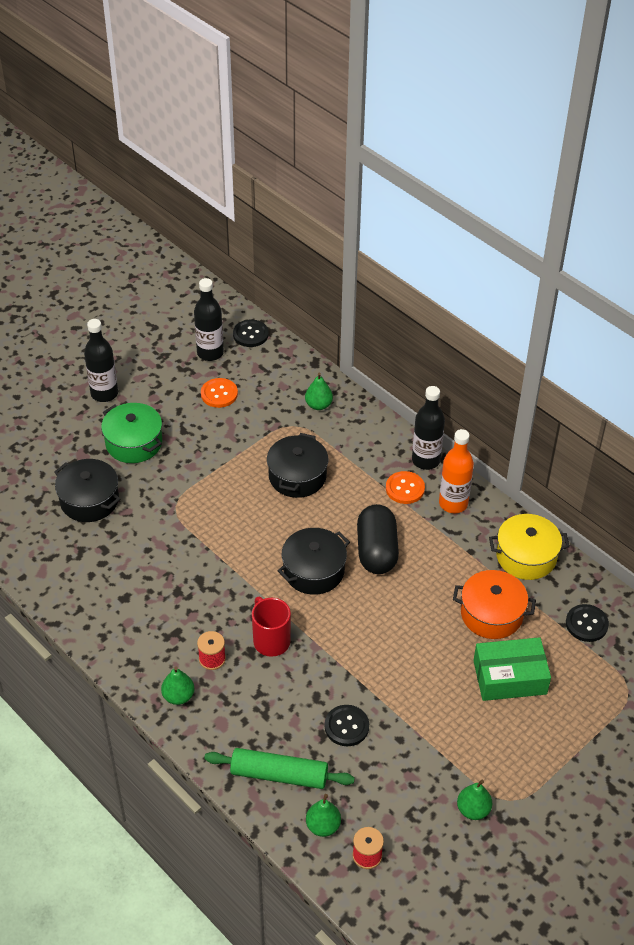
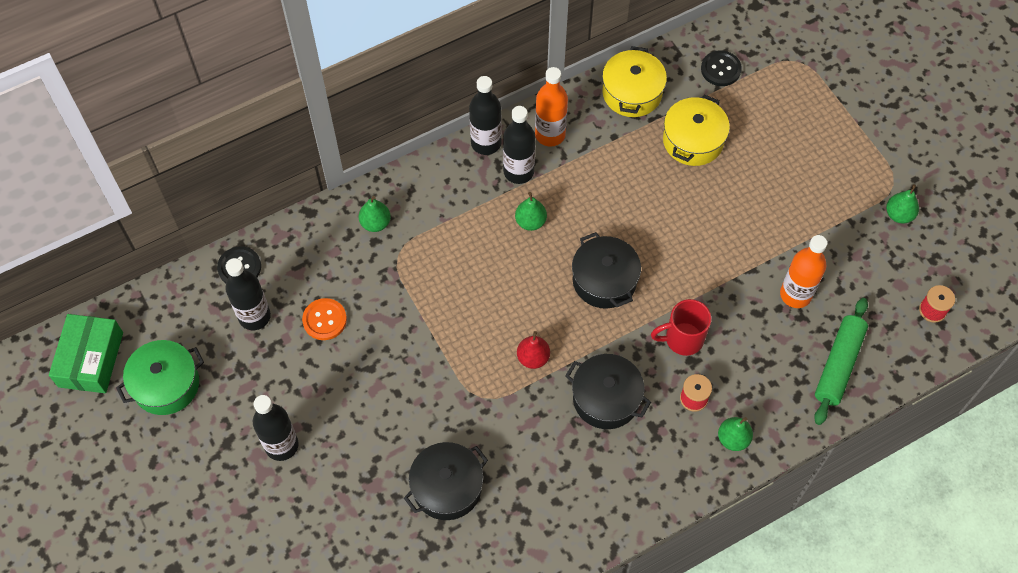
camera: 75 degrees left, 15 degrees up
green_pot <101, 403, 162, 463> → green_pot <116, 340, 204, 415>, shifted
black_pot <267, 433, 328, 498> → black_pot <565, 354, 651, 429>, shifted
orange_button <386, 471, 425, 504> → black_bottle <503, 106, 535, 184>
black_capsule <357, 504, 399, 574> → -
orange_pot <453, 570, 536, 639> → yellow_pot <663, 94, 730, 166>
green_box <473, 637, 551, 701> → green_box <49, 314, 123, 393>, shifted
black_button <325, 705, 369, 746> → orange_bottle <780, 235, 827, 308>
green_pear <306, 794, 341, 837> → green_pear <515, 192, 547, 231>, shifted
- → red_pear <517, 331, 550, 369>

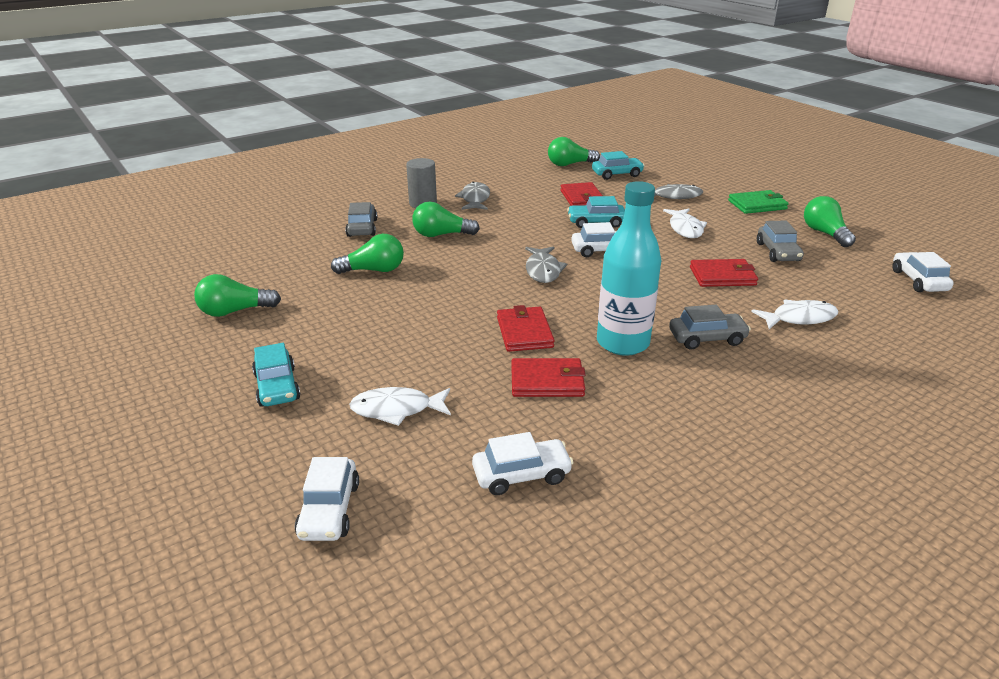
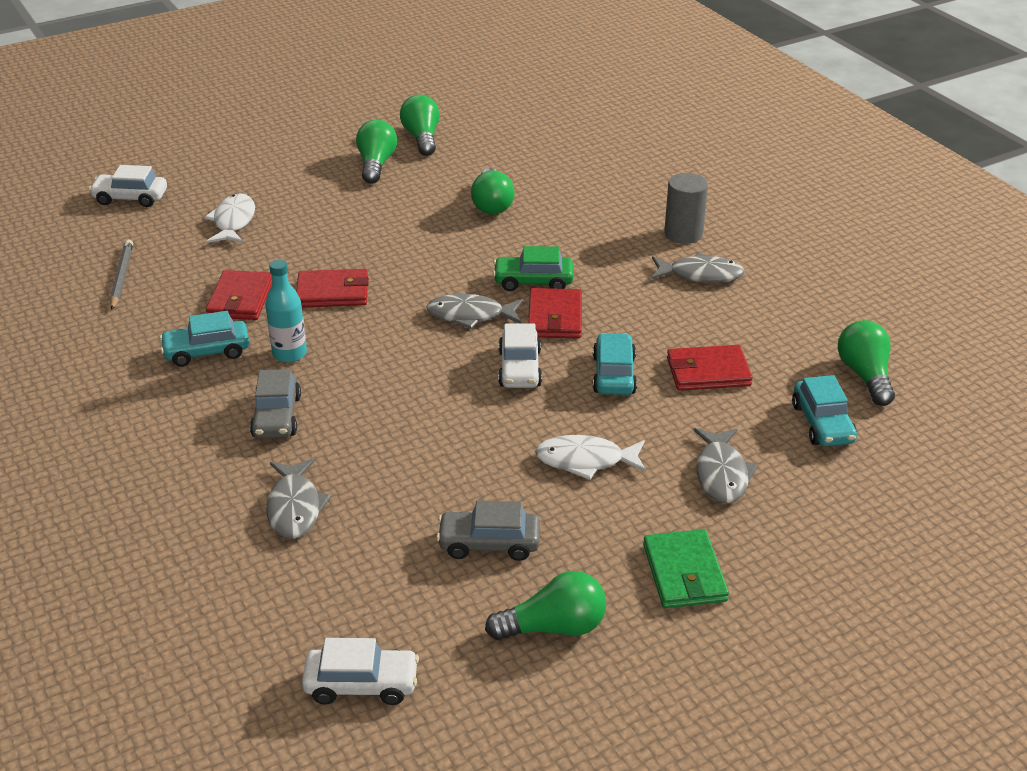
camera: 95 degrees right, 5 degrees up
turquoise_bottle <597, 181, 661, 356> → turquoise_bottle <265, 260, 307, 363>, x0.58
grey_car <345, 202, 377, 237> → -
green_light_bulb <412, 202, 480, 237> → green_light_bulb <356, 119, 397, 184>, shifted
red_wallet <690, 259, 758, 287> → red_wallet <528, 288, 582, 339>, shifted
white_fish <751, 300, 839, 329> → grey_fish <266, 458, 331, 539>
turquoise_car <252, 343, 300, 407> → turquoise_car <160, 311, 249, 367>, shifted
white_car <472, 432, 574, 495> → grey_pencil <110, 239, 133, 310>
- → green_car <493, 246, 574, 291>

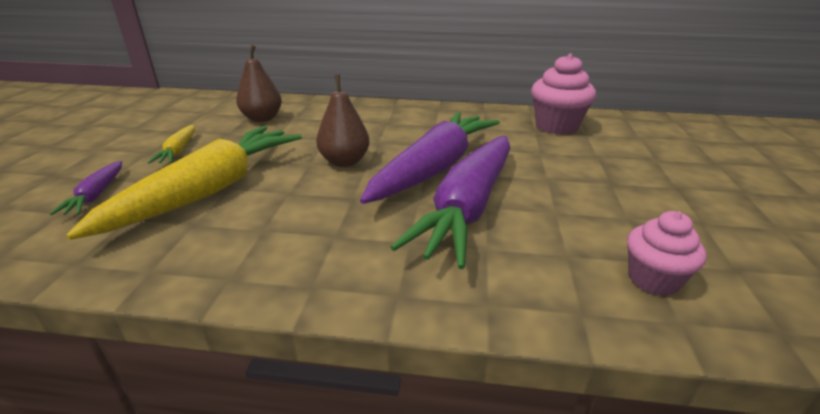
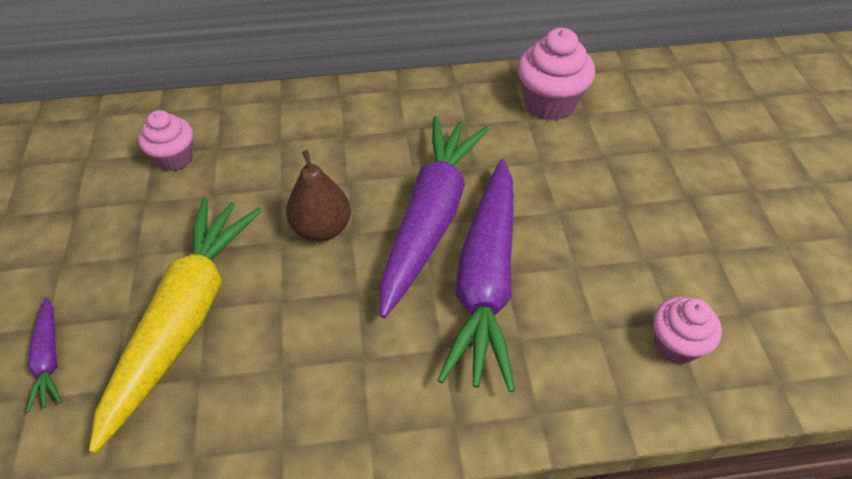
camera: 15 degrees left, 20 degrees up
brown_pear <236, 45, 282, 122> → pink_cupcake <138, 110, 193, 171>
yellow_carrot <148, 125, 195, 164> → -

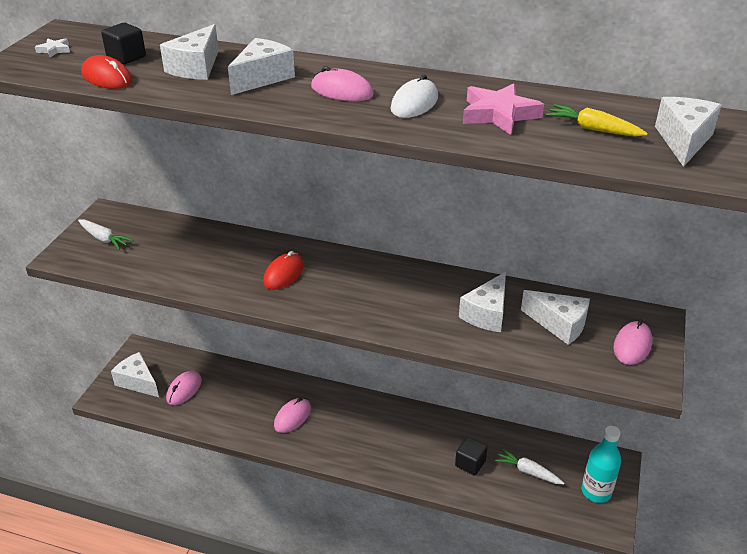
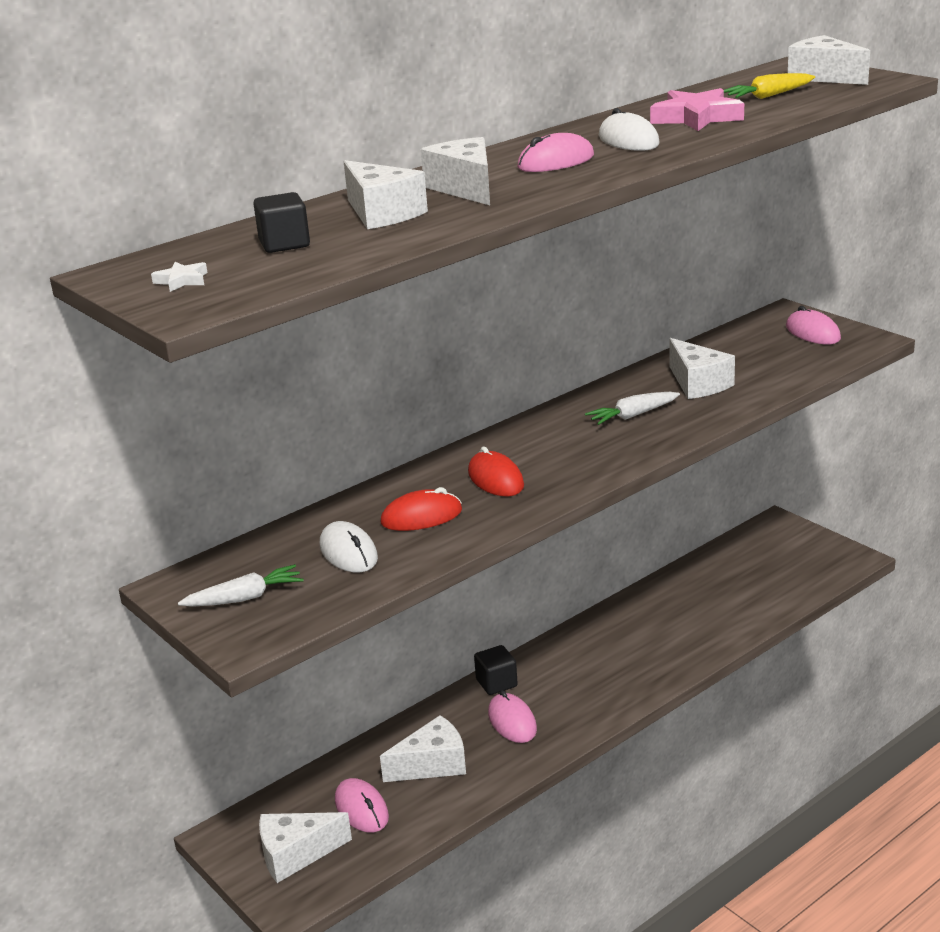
camera: 55 degrees left, 10 degrees down
red_mouse <81, 55, 132, 89> → red_mouse <381, 487, 462, 531>, shifted
white_cheese <521, 290, 590, 345> → white_cheese <380, 715, 466, 782>, shifted
turquoise_bottle <582, 426, 621, 503> → -
black_cube <455, 437, 487, 475> → black_cube <474, 645, 518, 695>, shifted
white_carrot <495, 448, 564, 485> → white_carrot <585, 392, 680, 425>, shifted
- → white_mouse <320, 521, 378, 572>

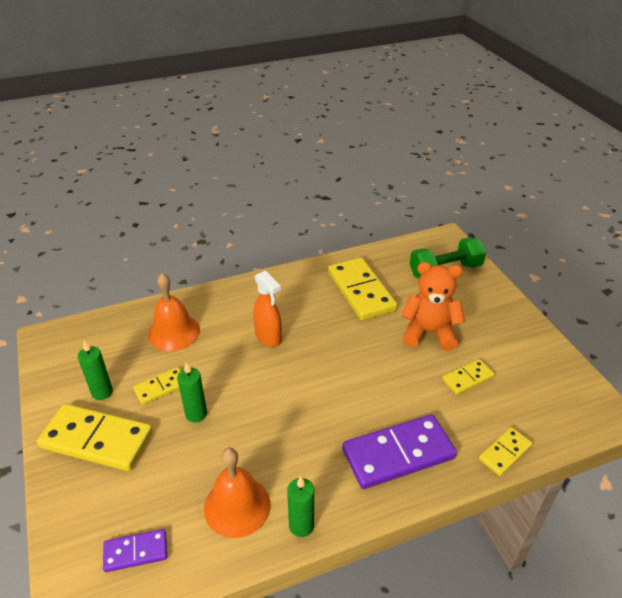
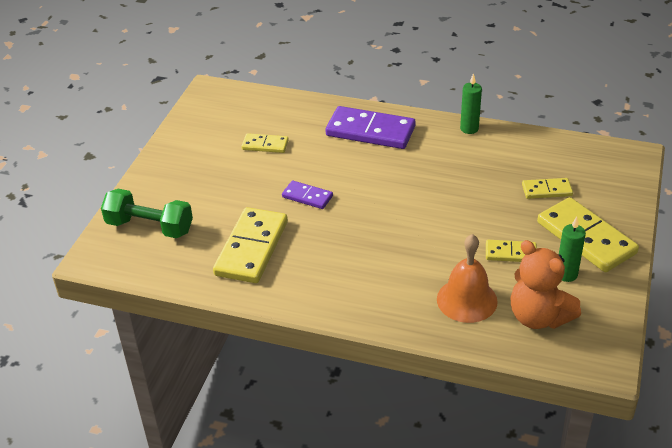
camera: 140 degrees left, 0 degrees up
orange_teddy_bear <401, 262, 465, 351> → orange_teddy_bear <510, 240, 581, 329>, shifted
orange_spray_bottle <253, 270, 282, 347> → -
green_candle <177, 362, 207, 422> → -
yellow_domino <479, 427, 533, 476> → yellow_domino <522, 178, 573, 199>, shifted
orange_bell <204, 448, 270, 538> → -
purple_domino <103, 529, 167, 572> → purple_domino <282, 181, 333, 209>, shifted

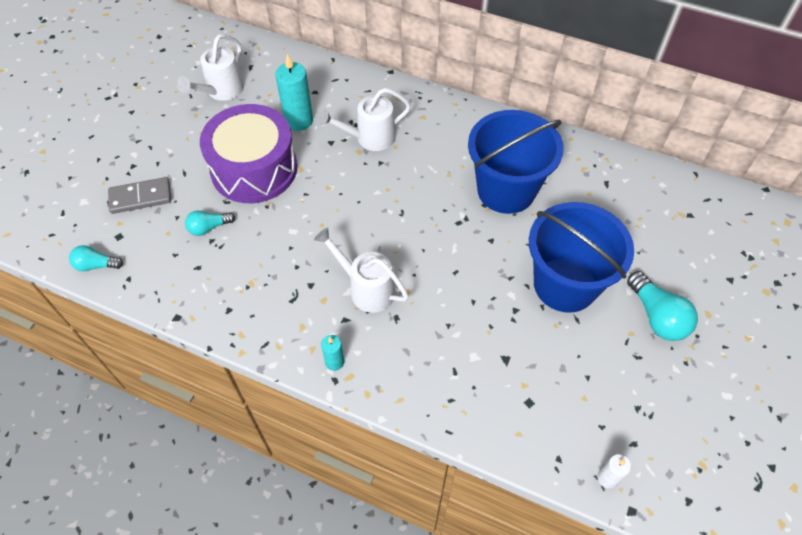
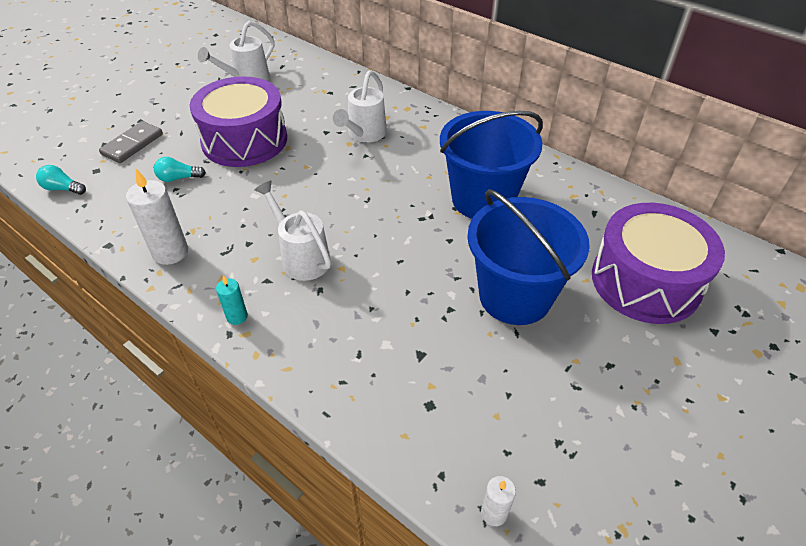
camera: 15 degrees right, 10 degrees down
turquoise_candle <275, 54, 313, 131> → -
white_watering_can <318, 88, 411, 151> → white_watering_can <333, 71, 387, 143>, 60 degrees counterclockwise
grey_domino <108, 177, 171, 214> → grey_domino <99, 121, 163, 163>, 60 degrees counterclockwise
turquoise_light_bulb <627, 271, 698, 341> → -
- → white_candle <126, 169, 188, 265>
- → purple_drum <592, 203, 725, 324>

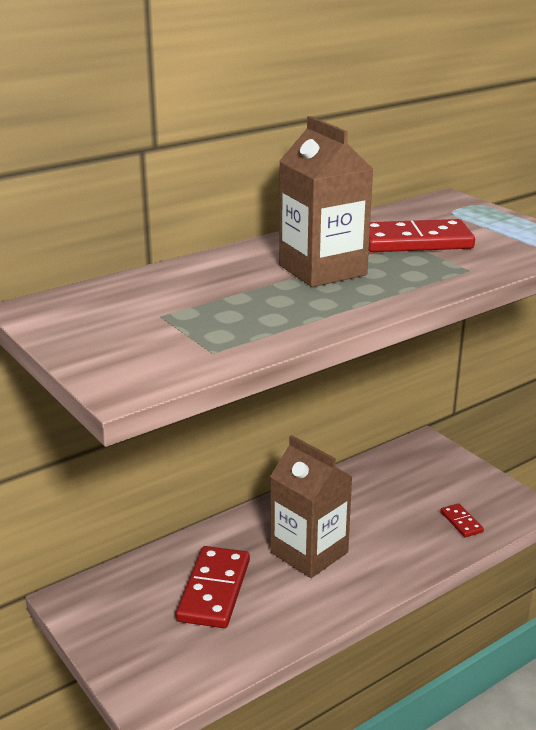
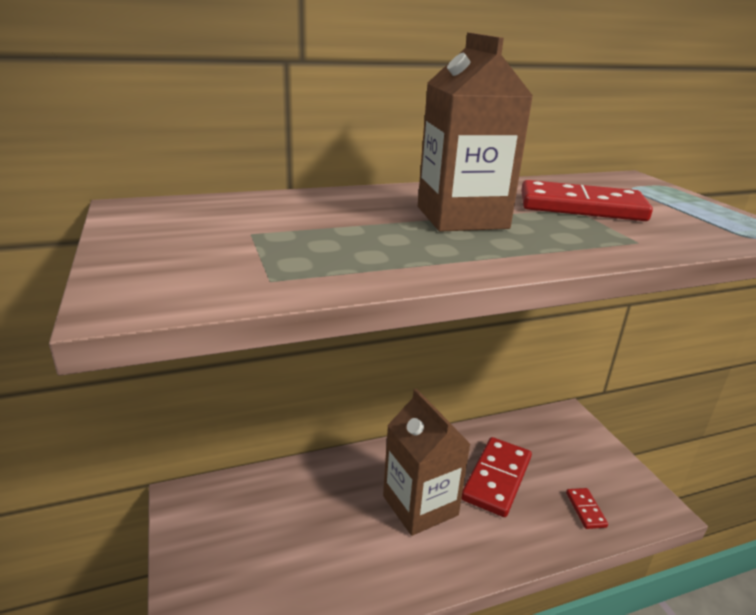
camera: 15 degrees right, 0 degrees up
red_domino <176, 546, 250, 628> → red_domino <461, 437, 532, 517>, shifted

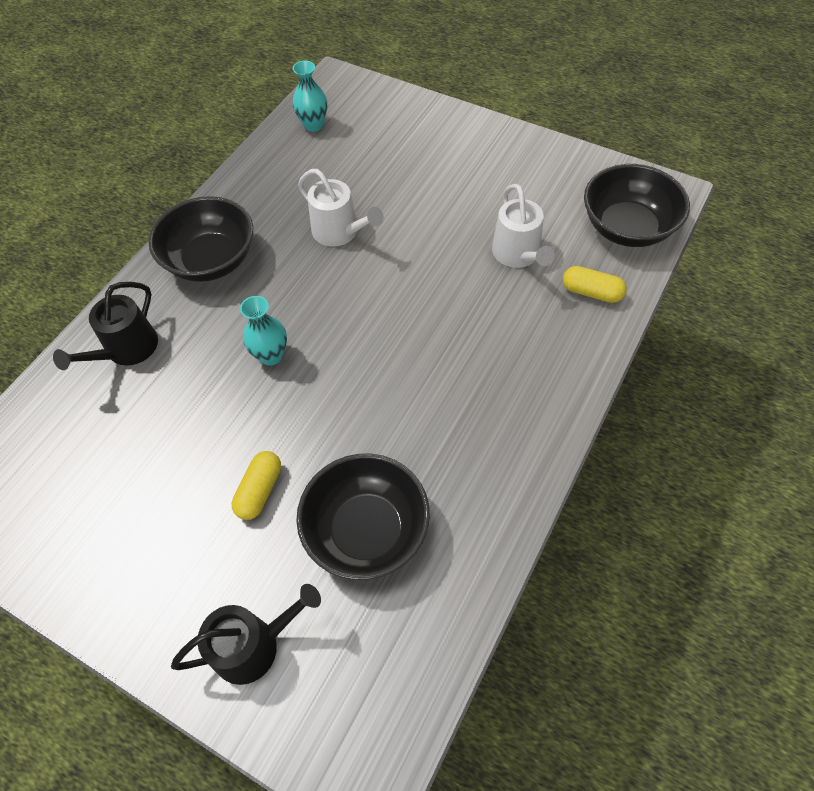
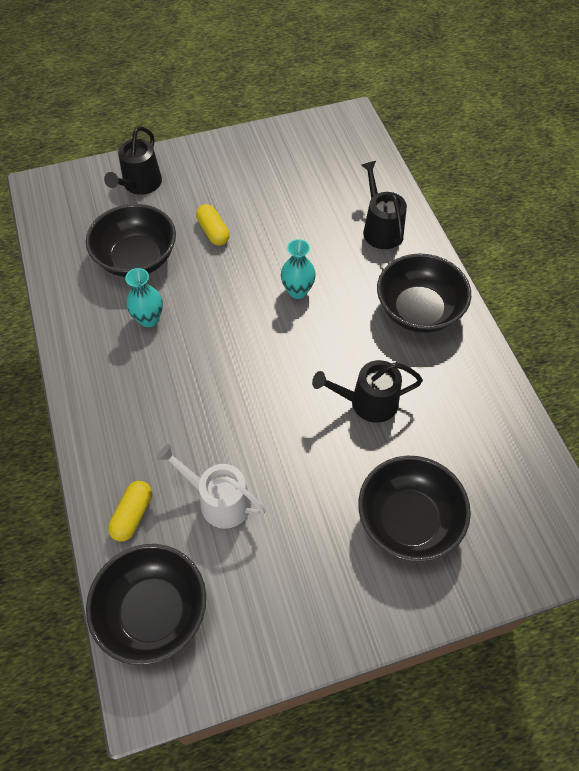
camera: 130 degrees right, 0 degrees up
turquoise_vase <293, 60, 327, 132> → turquoise_vase <125, 268, 163, 327>, shifted
white_watering_can <298, 169, 383, 247> → black_watering_can <312, 360, 423, 423>
yellow_capsule <563, 266, 627, 303> → yellow_capsule <108, 481, 152, 541>, 45 degrees counterclockwise
- → black_bowl <358, 456, 471, 562>

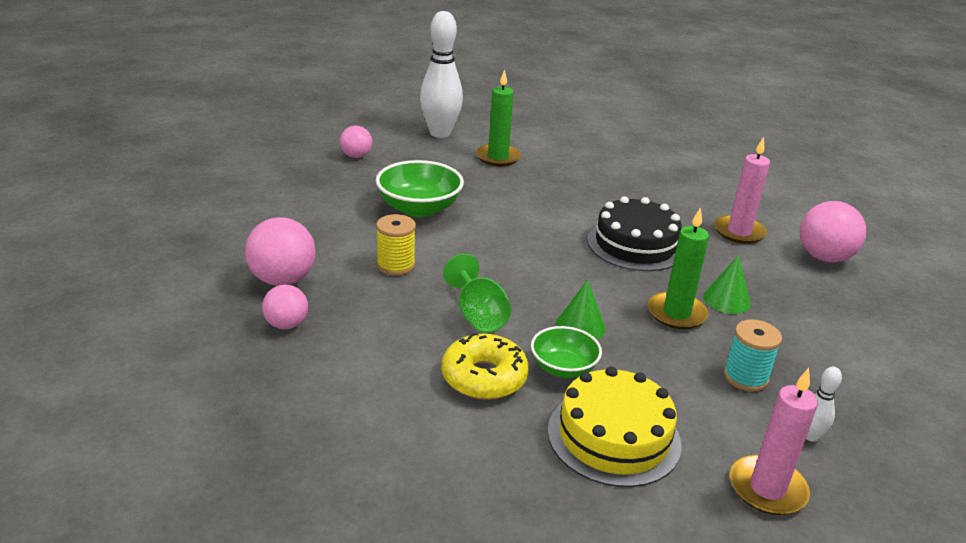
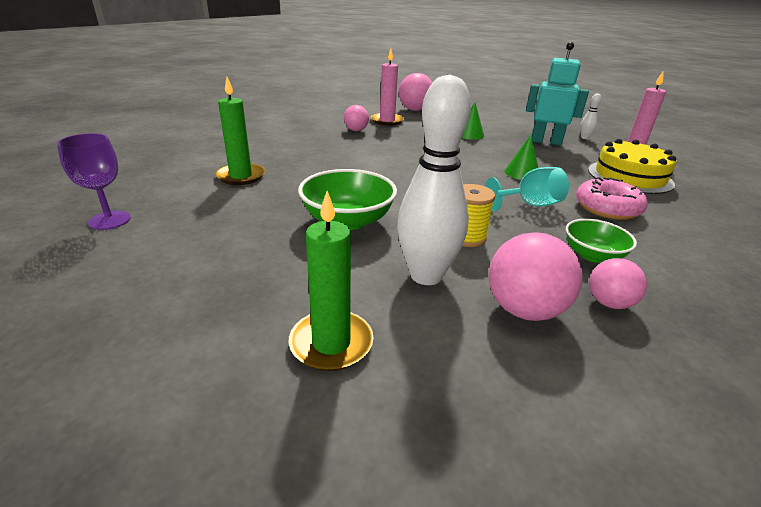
camera: 85 degrees left, 0 degrees up
white_bowling_pin <420, 11, 463, 138> → white_bowling_pin <397, 75, 471, 285>, shifted
pink_ball <340, 126, 372, 158> → pink_ball <344, 105, 369, 131>, shifted
black_cake <587, 196, 681, 271> → -
green_candle <647, 208, 709, 329> → green_candle <288, 191, 373, 371>, shifted
green_goblet <443, 254, 512, 333> → turquoise_goblet <485, 167, 569, 211>
turquoise_spool <724, 319, 782, 391> → turquoise_robot <526, 42, 589, 146>
green_bowl <531, 326, 602, 378> → green_bowl <566, 219, 637, 263>, shifted
yellow_donut <441, 333, 529, 400> → pink_donut <576, 177, 648, 220>
- → purple_goblet <57, 133, 131, 230>

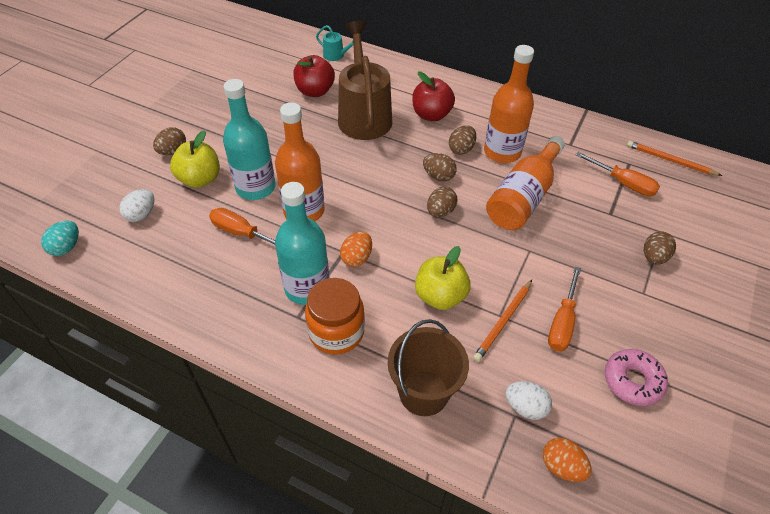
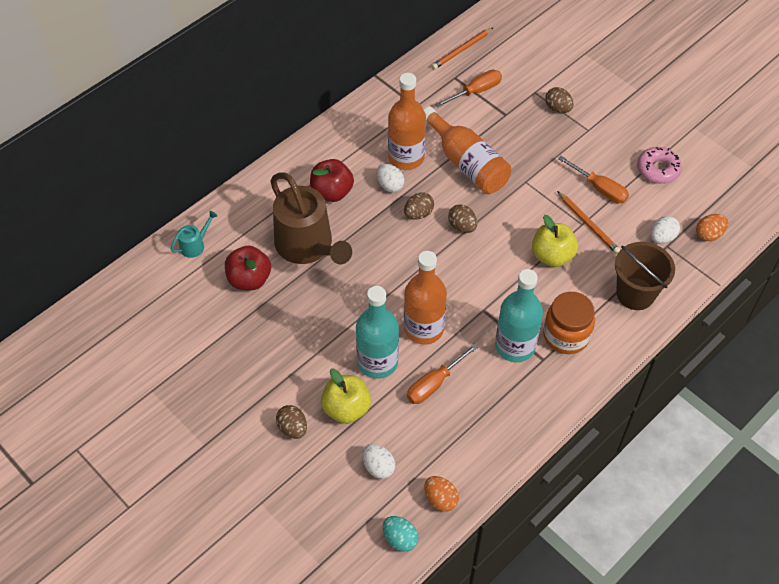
camera: 70 degrees left, 5 degrees up
brown_watering_can <338, 21, 392, 140> → brown_watering_can <270, 172, 352, 265>, 135 degrees counterclockwise
brown_egg <449, 125, 476, 155> → white_egg <377, 164, 405, 193>
orange_egg <340, 232, 372, 267> → orange_egg <424, 476, 459, 512>, shifted

